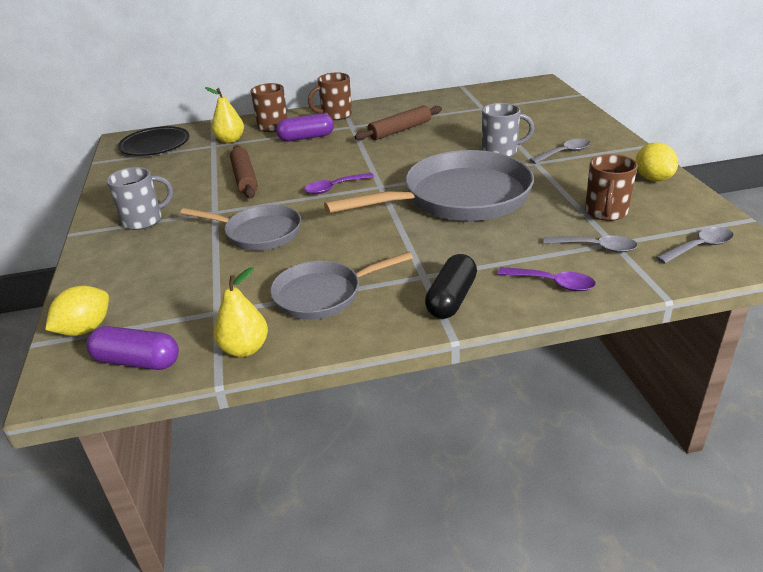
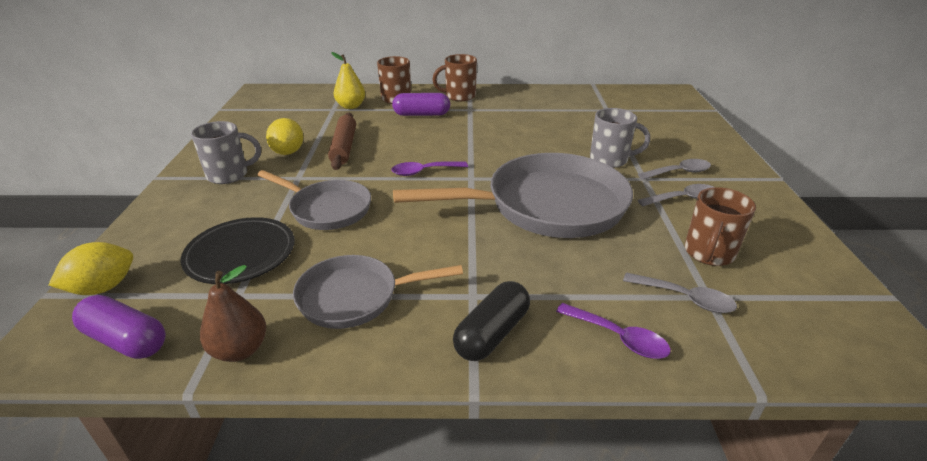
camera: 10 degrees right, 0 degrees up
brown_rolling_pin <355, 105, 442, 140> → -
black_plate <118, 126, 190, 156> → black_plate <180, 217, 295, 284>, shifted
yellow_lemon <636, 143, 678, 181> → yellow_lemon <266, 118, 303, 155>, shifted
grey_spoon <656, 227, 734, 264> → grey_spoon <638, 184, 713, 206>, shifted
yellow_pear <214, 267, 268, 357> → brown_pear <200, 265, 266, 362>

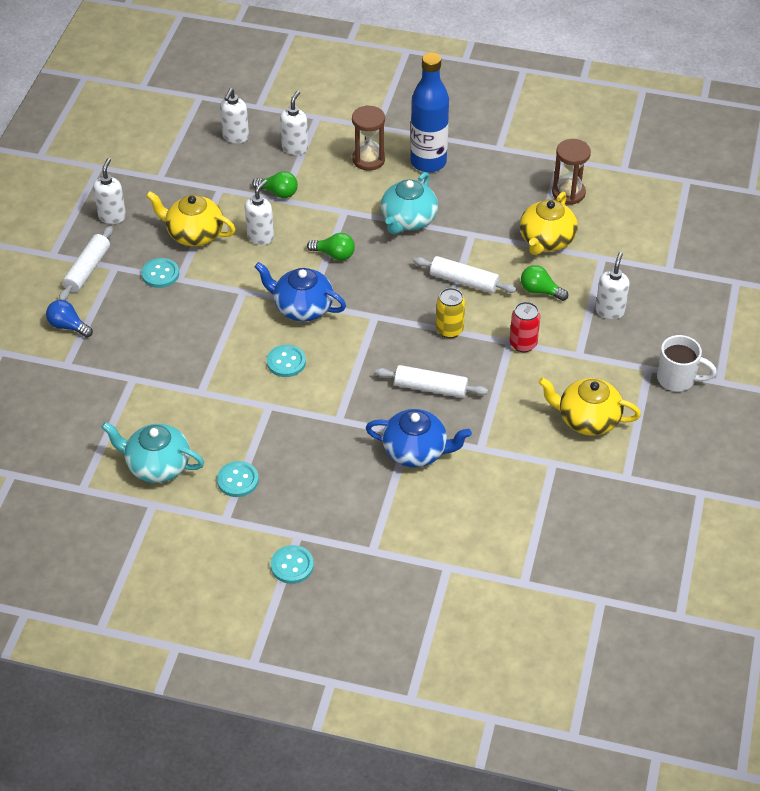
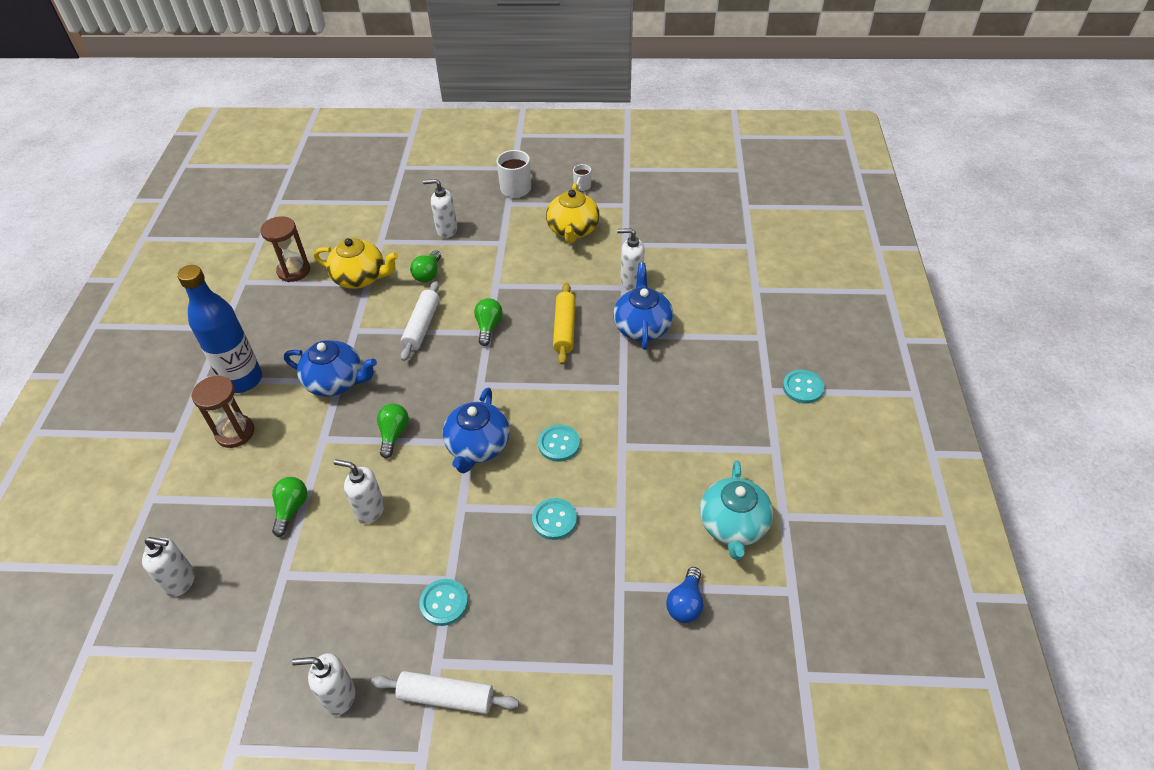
camera: 100 degrees left, 0 degrees up
white_soap_dispenser <280, 90, 308, 155> → white_soap_dispenser <617, 228, 645, 289>, shifted
turquoise_teapot <381, 172, 438, 234> → blue_teapot <284, 340, 377, 397>
yellow_teapot <146, 191, 236, 246> → -
yellow_can <436, 288, 465, 338> → green_light_bulb <474, 298, 503, 346>
blue_light_bulb <46, 300, 93, 338> → blue_light_bulb <666, 567, 703, 623>, shifted
red_can <510, 302, 540, 352> → -
white_rolling_pin <375, 365, 488, 398> → yellow_rolling_pin <553, 283, 576, 365>
turquoise_button <217, 461, 259, 497> → turquoise_button <532, 498, 577, 540>, shifted
- → white_mug <573, 164, 591, 191>

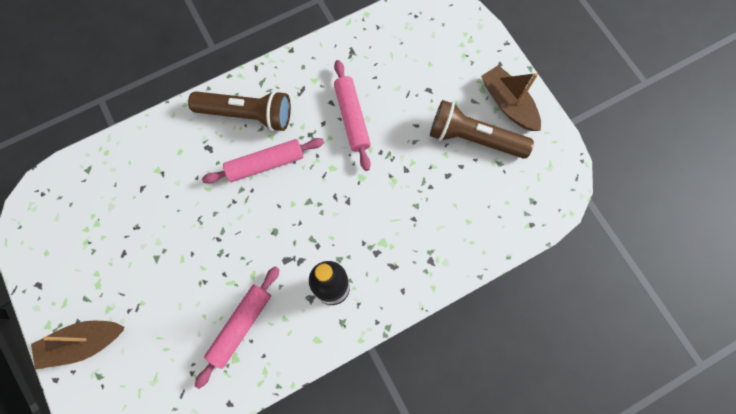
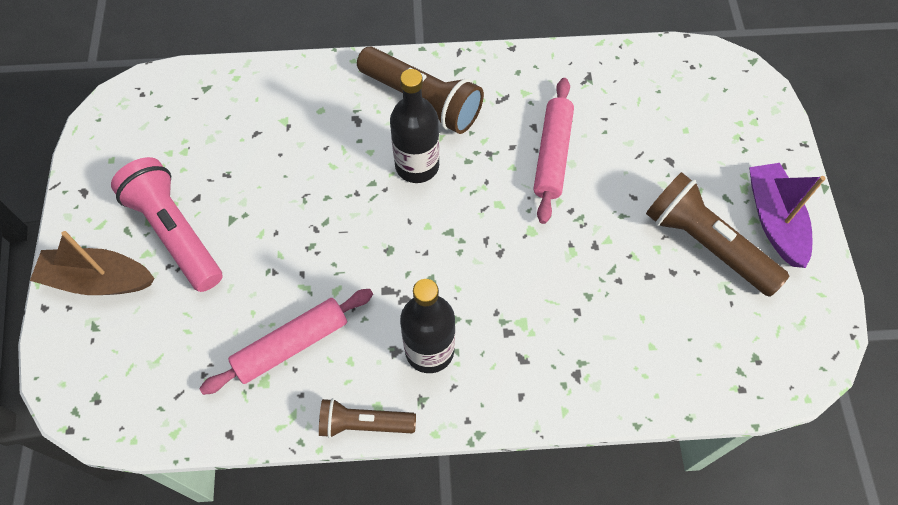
camera: 25 degrees right, 10 degrees down
brown_boat <481, 65, 541, 131> → purple_boat <749, 163, 826, 268>
pink_rolling_pin <202, 138, 324, 184> → black_bottle <390, 69, 440, 183>
- → pink_flashlight <111, 157, 222, 292>
- → brown_flashlight <319, 398, 416, 438>

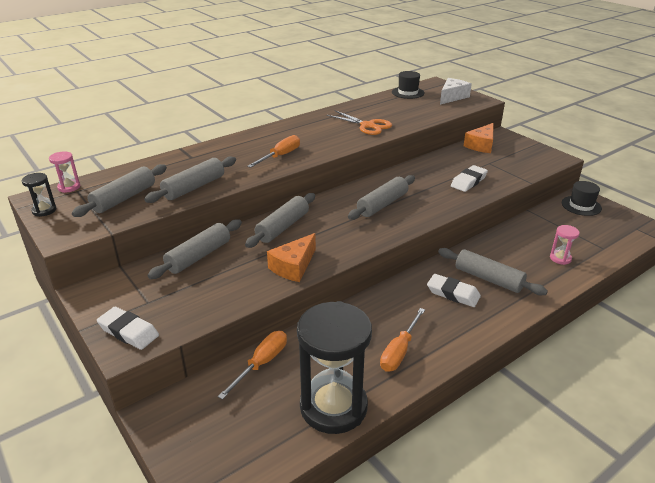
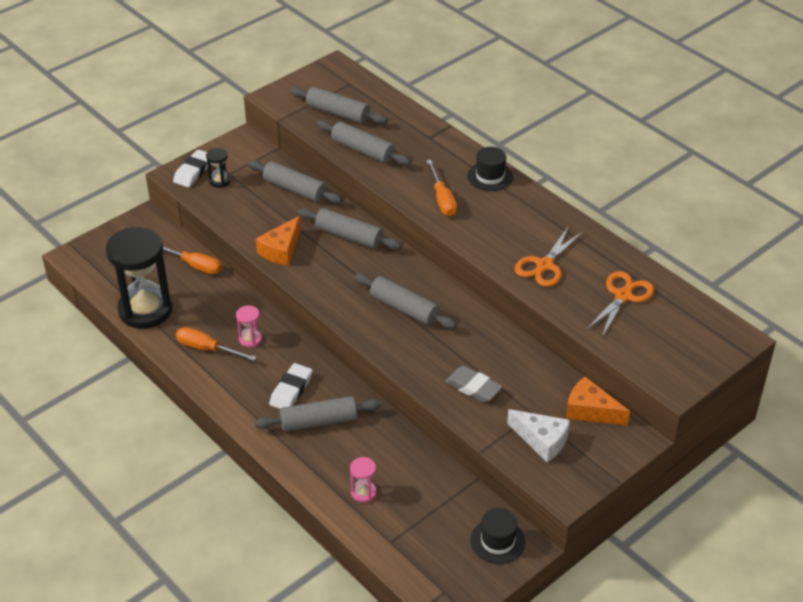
camera: 85 degrees right, 10 degrees up
black_hat <392, 71, 425, 99> → black_hat <467, 147, 513, 191>, shifted
white_cheese <440, 78, 472, 105> → white_cheese <507, 409, 570, 462>, shifted
orange_screwdriver <247, 135, 300, 168> → orange_screwdriver <426, 160, 457, 216>, 45 degrees clockwise
pink_hourglass <49, 151, 80, 193> → pink_hourglass <236, 305, 262, 348>, shifted
white_eraser <451, 165, 488, 192> → grey_eraser <445, 366, 503, 403>
black_hourglass <22, 173, 57, 217> → black_hourglass <206, 148, 230, 188>, shifted
orange_cheese <267, 233, 316, 282> → orange_cheese <256, 216, 301, 266>, 90 degrees counterclockwise
grey_rolling_pin <438, 248, 548, 295> → grey_rolling_pin <255, 396, 381, 432>, 45 degrees clockwise
- → orange_scissors <586, 271, 654, 337>

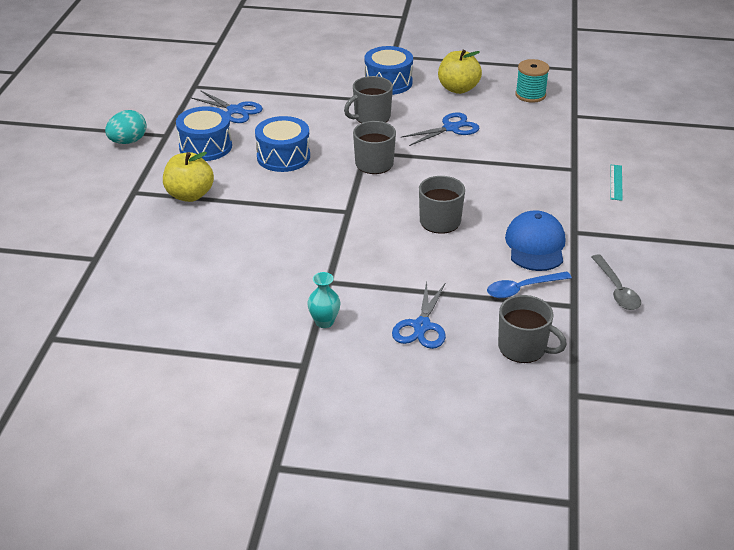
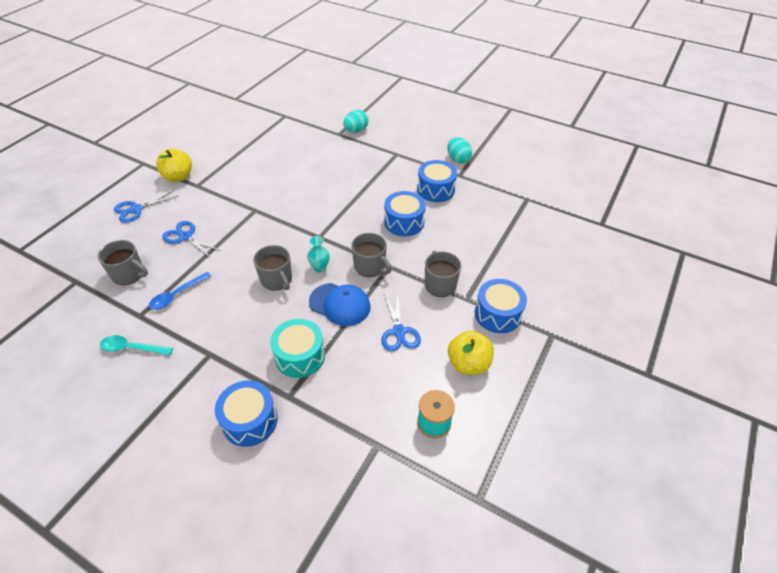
camera: 110 degrees right, 10 degrees up
blue_scissors <190, 90, 263, 123> → blue_scissors <114, 190, 178, 223>, shifted
yellow_apple <163, 152, 214, 202> → yellow_apple <156, 148, 192, 182>, shifted
turquoise_ruler <610, 165, 623, 201> → blue_drum <215, 380, 277, 447>
blue_cap <505, 211, 565, 271> → blue_cap <309, 283, 371, 326>, shifted
grey_spoon <591, 255, 641, 310> → turquoise_spoon <100, 335, 173, 356>
blue_spoon <487, 271, 572, 298> → blue_spoon <149, 272, 211, 310>, 135 degrees counterclockwise
turquoise_vase <307, 272, 340, 328> → turquoise_vase <307, 236, 330, 272>, shifted
grey_mug <498, 295, 567, 363> → grey_mug <98, 240, 148, 285>, 120 degrees counterclockwise
- → turquoise_egg <343, 110, 368, 132>
- → turquoise_drum <270, 319, 325, 378>

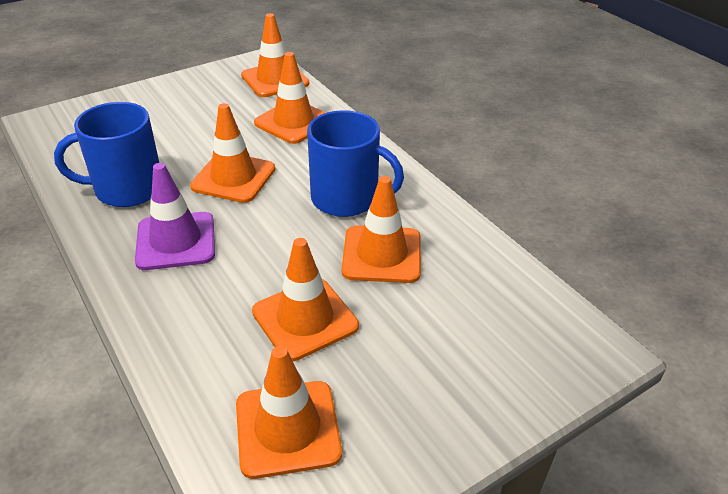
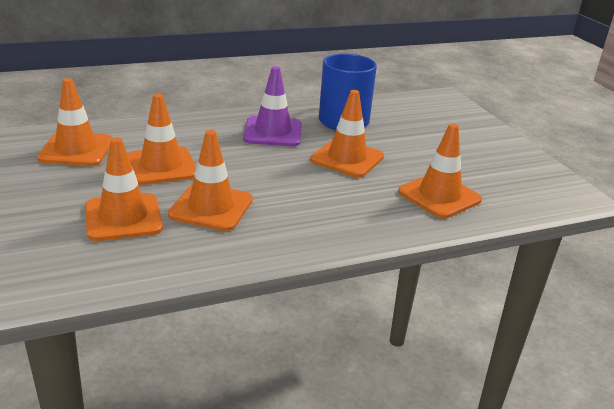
camera: 100 degrees right, 10 degrees down
orange_traffic_cone <241, 13, 309, 97> → orange_traffic_cone <85, 137, 163, 241>, shifted
blue_mug <307, 110, 404, 217> → -

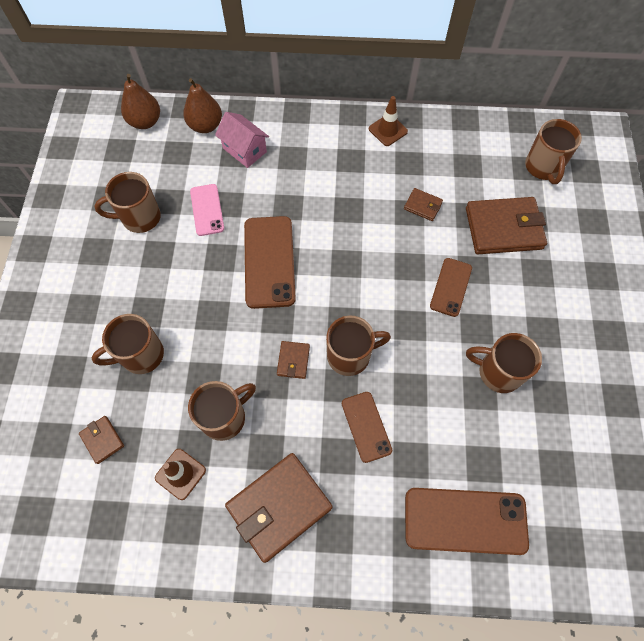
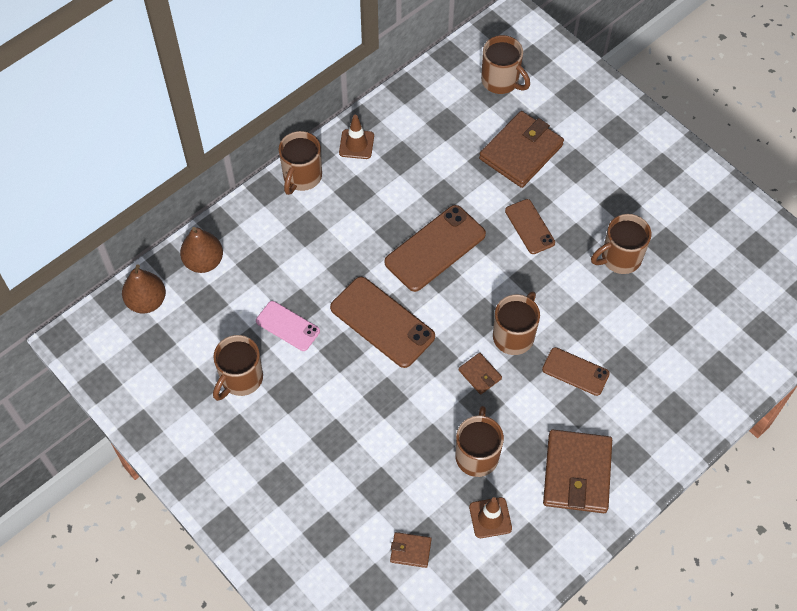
camera: 45 degrees left, 5 degrees down
pink_house <215, 112, 269, 168> → -
brown_wallet <404, 188, 443, 221> → -
brown_mug <91, 314, 164, 374> → brown_mug <279, 131, 322, 195>, shifted
brown_phone <405, 488, 529, 555> → brown_phone <384, 205, 486, 292>, shifted

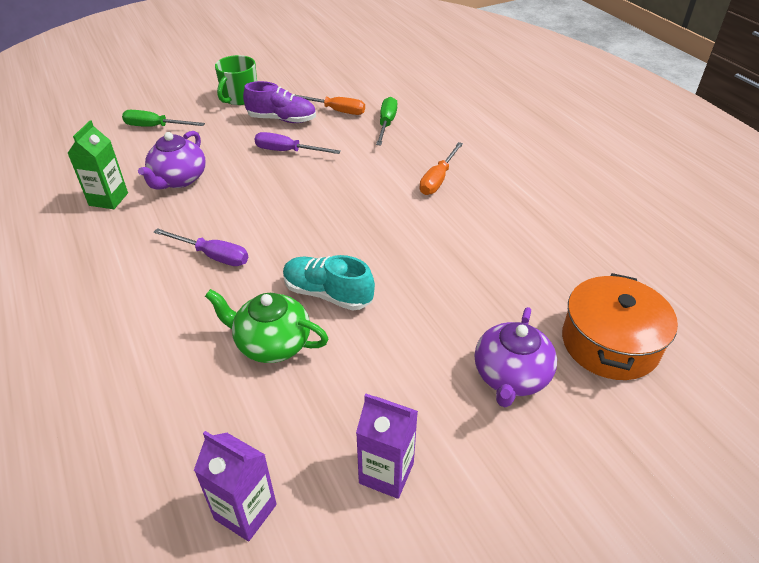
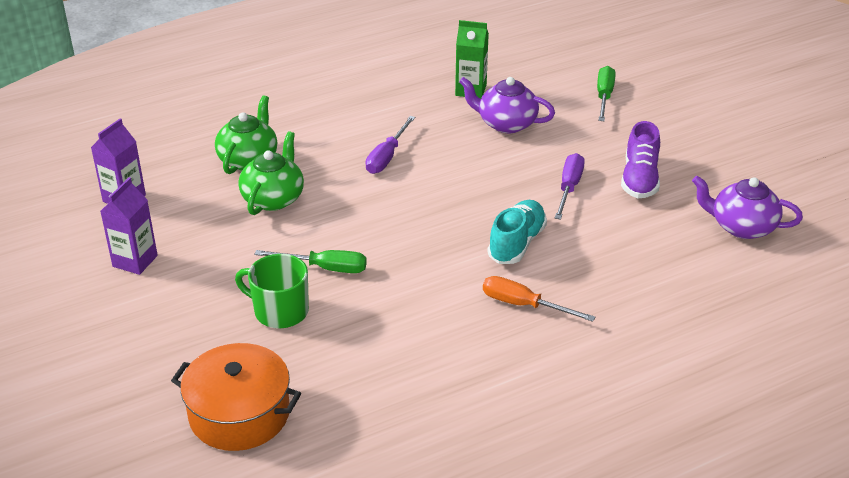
camera: 90 degrees right, 5 degrees down
green_mug <215, 55, 257, 105> → green_mug <235, 254, 309, 328>, shifted
orange_screwdriver <294, 95, 365, 115> → -
green_screwdriver <376, 97, 398, 145> → green_screwdriver <255, 250, 367, 273>, shifted
turquoise_shoe <283, 255, 375, 311> → turquoise_shoe <487, 200, 547, 264>, shifted
purple_teapot <475, 307, 557, 408> → purple_teapot <692, 176, 803, 239>, shifted
- → green_teapot <215, 95, 277, 174>

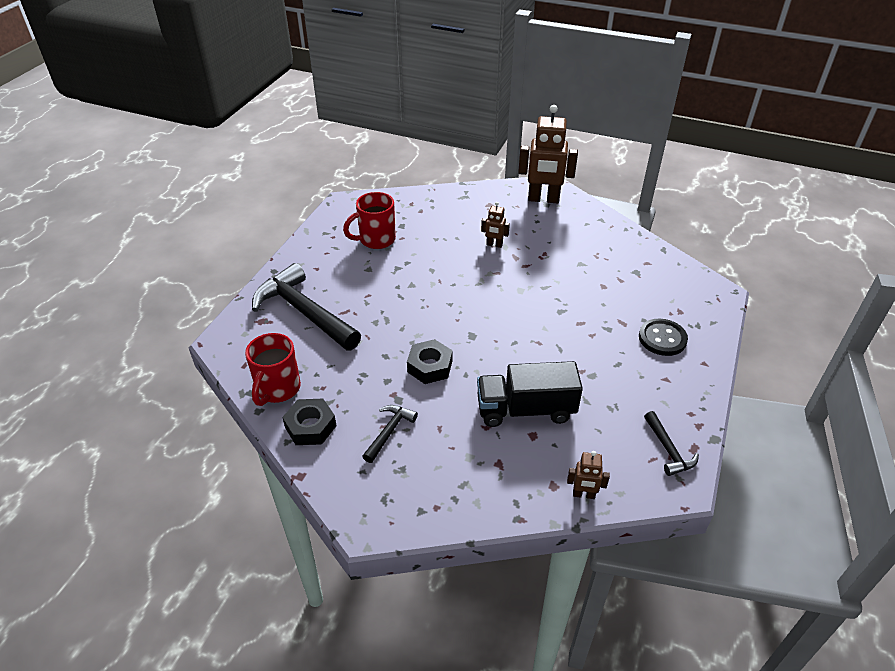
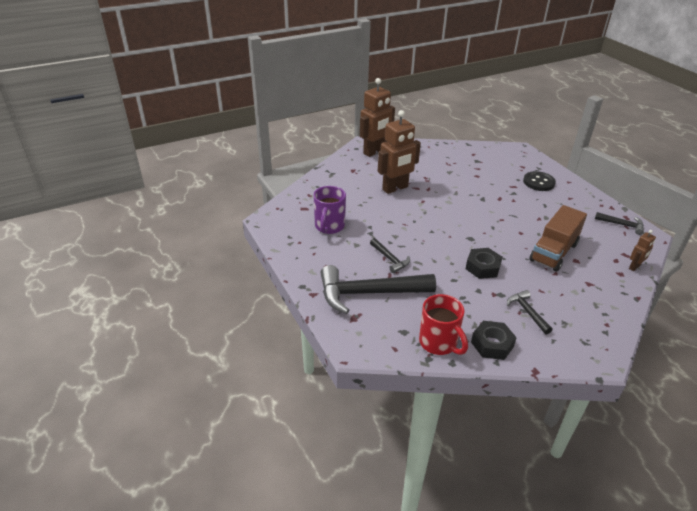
camera: 50 degrees left, 5 degrees down
red_mug <343, 192, 396, 249> → purple_mug <313, 186, 346, 234>
brown_robot <481, 202, 510, 248> → brown_robot <378, 110, 421, 194>, x2.13
black_truck <477, 361, 583, 427> → brown_truck <529, 205, 587, 272>
- → black_hammer <370, 238, 410, 273>

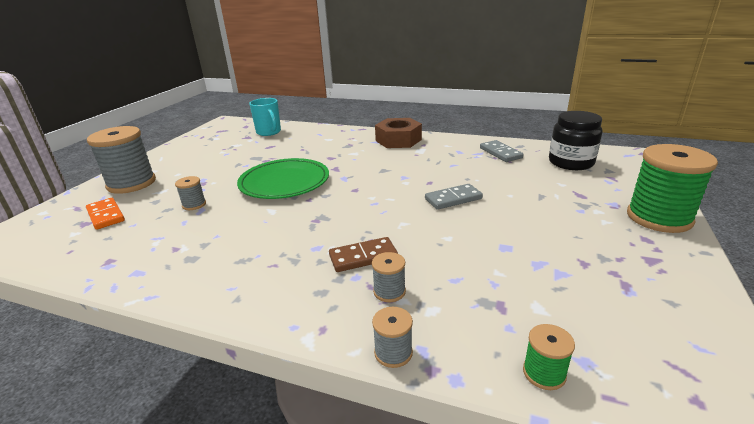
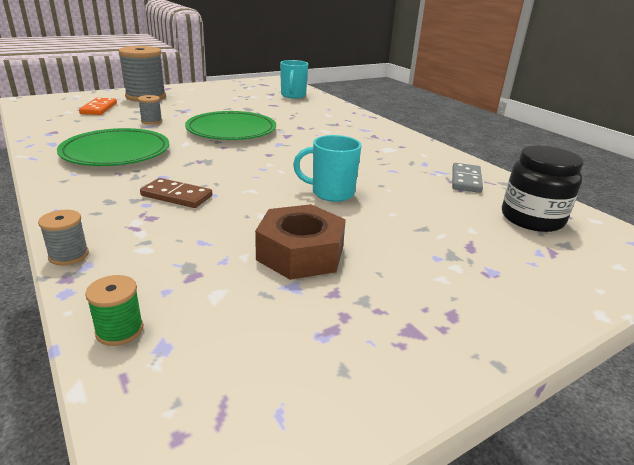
camera: 35 degrees right, 0 degrees up
brown_nut <375, 118, 422, 148> → brown_nut <255, 204, 346, 280>, shifted
green_spool <627, 144, 718, 233> → -
grey_domino <425, 184, 483, 210> → turquoise_mug <293, 135, 362, 202>
grey_spool <372, 252, 406, 302> → -
- → green_plate <57, 128, 169, 166>

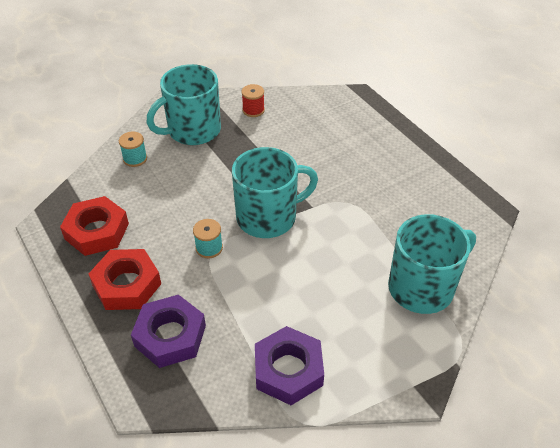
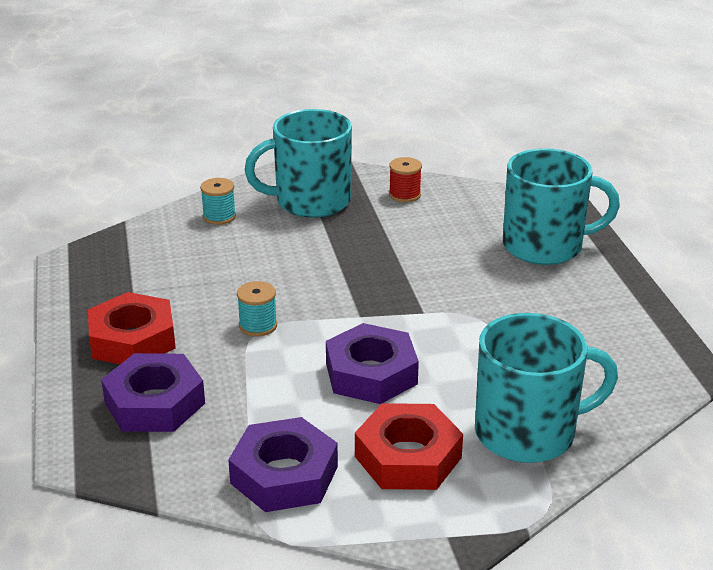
camera: 20 degrees right, 15 degrees down
turquoise_mug <232, 147, 318, 238> → turquoise_mug <503, 148, 620, 265>, shifted
red_nut <60, 196, 129, 256> → red_nut <355, 403, 463, 490>, shifted
- → purple_nut <326, 323, 419, 404>

